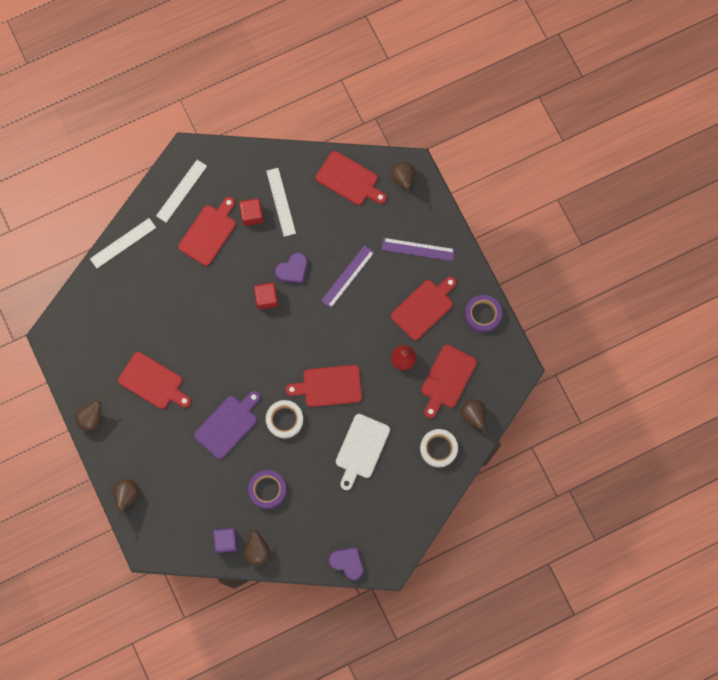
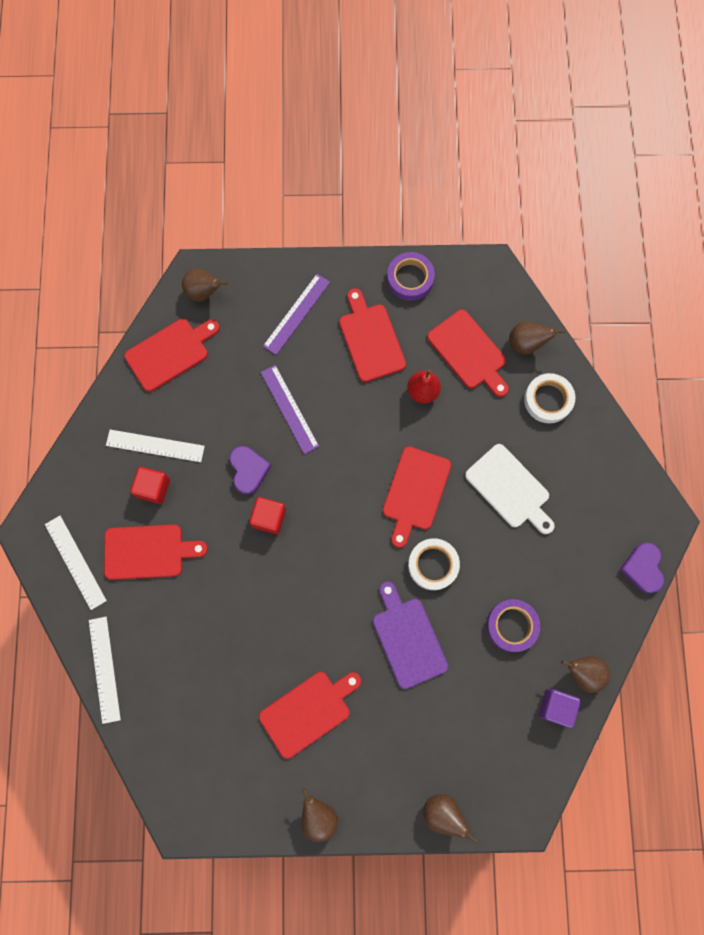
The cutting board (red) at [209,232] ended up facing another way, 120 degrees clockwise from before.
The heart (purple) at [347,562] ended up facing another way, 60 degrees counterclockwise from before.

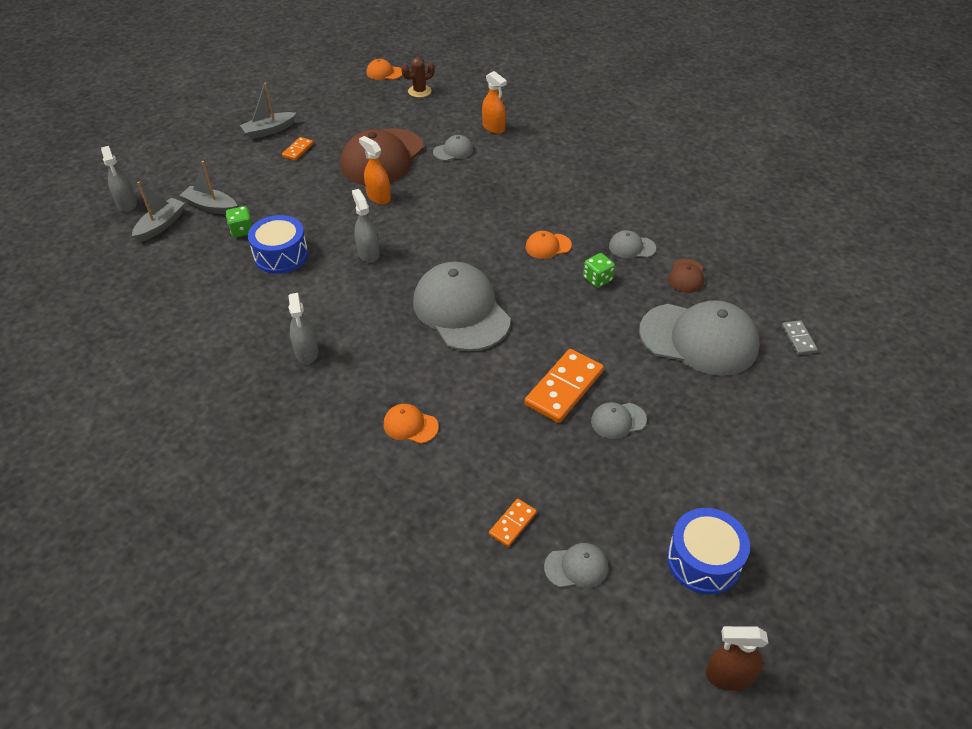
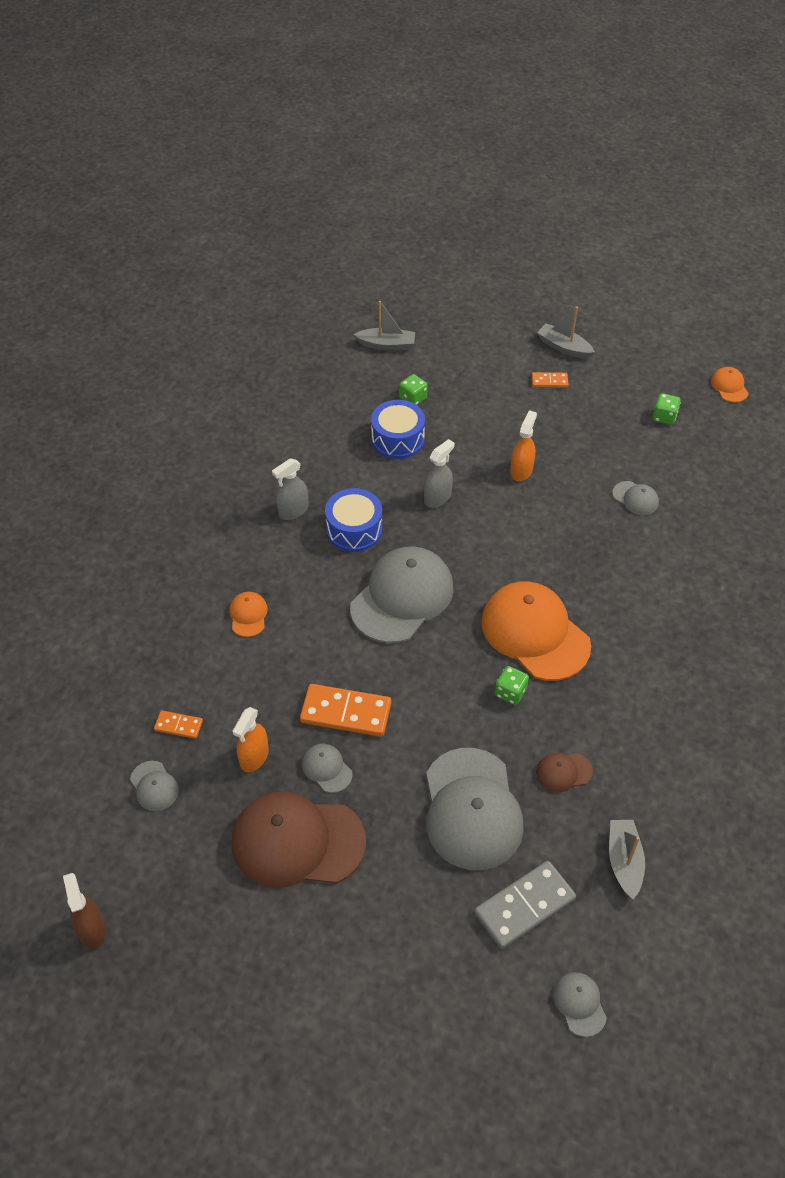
The second view lost the spray bottle (grey) at [127,204].
The second view lost the cactus (brown) at [419,91].
The second view gained the dice (green) at [664,417].
The boat (grey) ended up elsewhere, having gone from [211,206] to [624,861].
The cap (brown) ended up elsewhere, having gone from [382,157] to [297,842].
The spray bottle (orange) ended up elsewhere, having gone from [494,128] to [254,757].
The cap (grey) ended up elsewhere, having gone from [631,247] to [579,1004].
The drum (blue) ended up elsewhere, having gone from [703,560] to [354,530].
The size of the cap (orange) at [548,246] changed by a factor of 2.28.
The size of the domino (grey) at [798,339] changed by a factor of 1.93.

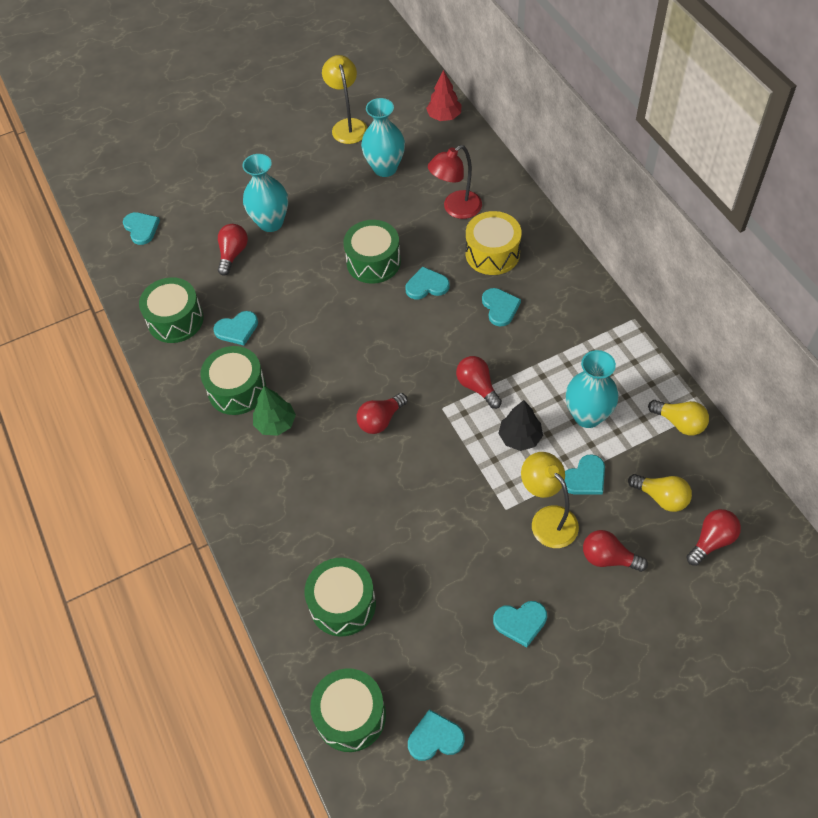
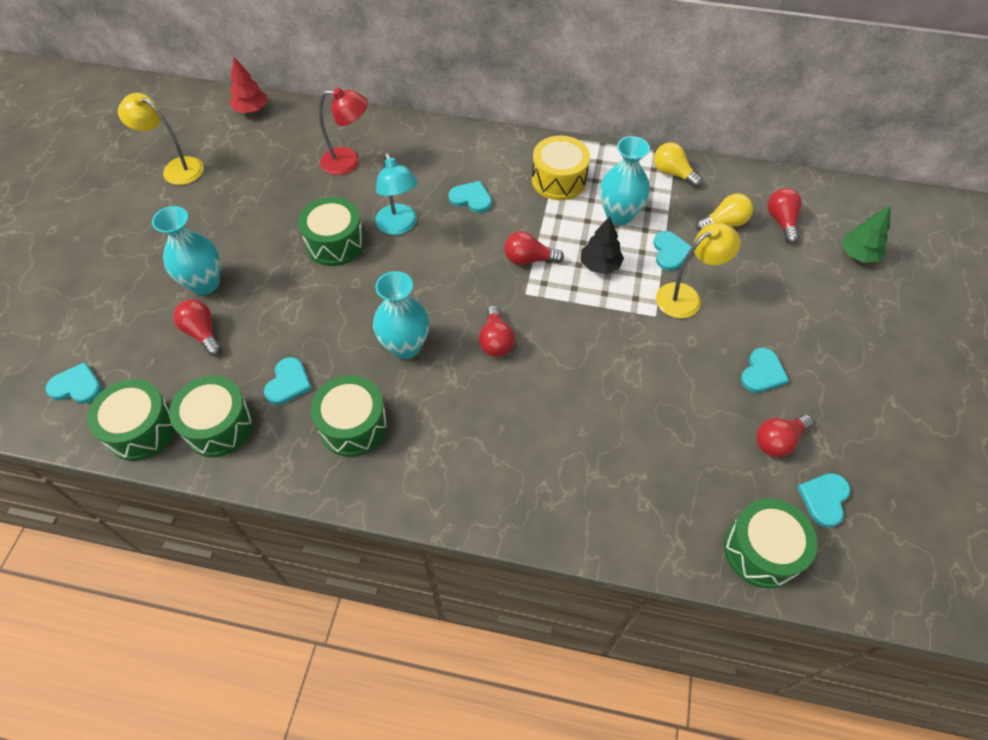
The tree (green) ended up elsewhere, having gone from [275,423] to [858,254].
The drum (green) ended up elsewhere, having gone from [342,604] to [142,429].
The vase (turquoise) ended up elsewhere, having gone from [385,168] to [405,346].
The drum (yellow) ended up elsewhere, having gone from [492,253] to [559,180].
The light bulb (red) ended up elsewhere, having gone from [608,558] to [778,441].
Where the heart (turquoise) stood at [426,285], the lamp (turquoise) came to stand at [399,226].
The lamp (red) at [456,209] ended up facing another way, 90 degrees counterclockwise from before.
The lamp (yellow) at [547,519] ended up facing another way, 150 degrees clockwise from before.
The light bulb (yellow) at [679,423] ended up facing another way, 120 degrees counterclockwise from before.

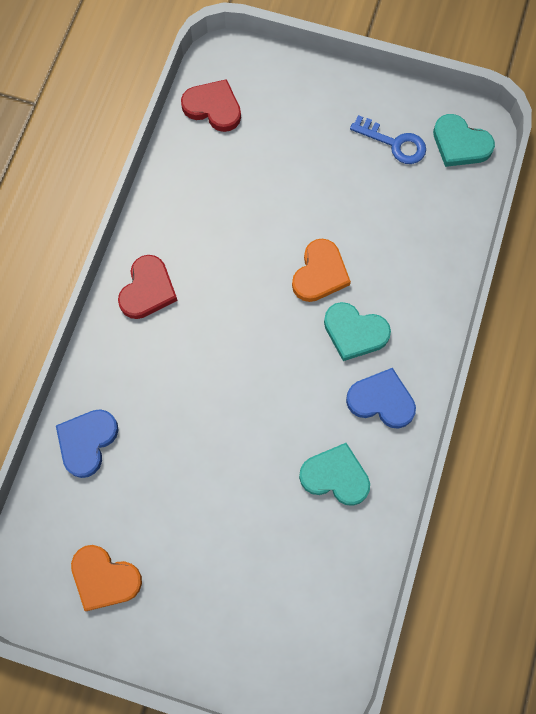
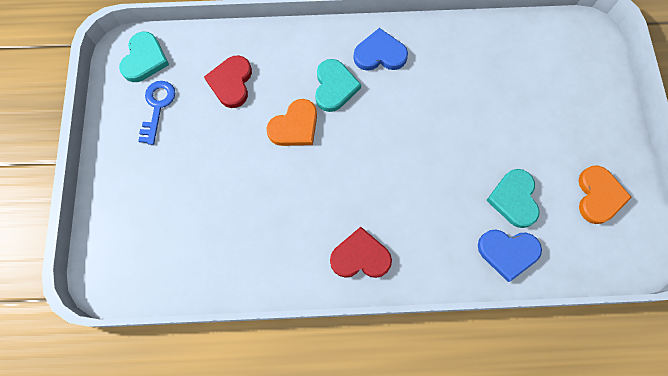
The heart (red) ended up elsewhere, having gone from [213,107] to [231,83].
The heart (turquoise) ended up elsewhere, having gone from [335,476] to [514,199].
The heart (orange) at [320,273] ended up facing another way, 135 degrees clockwise from before.
The heart (blue) at [381,400] ended up facing another way, 90 degrees clockwise from before.

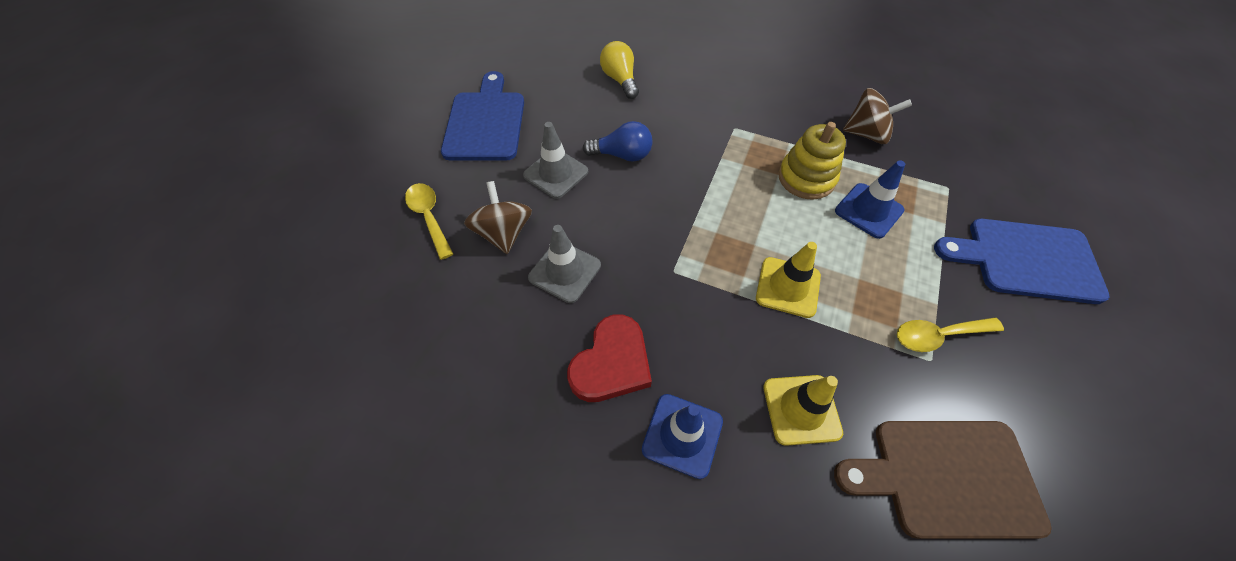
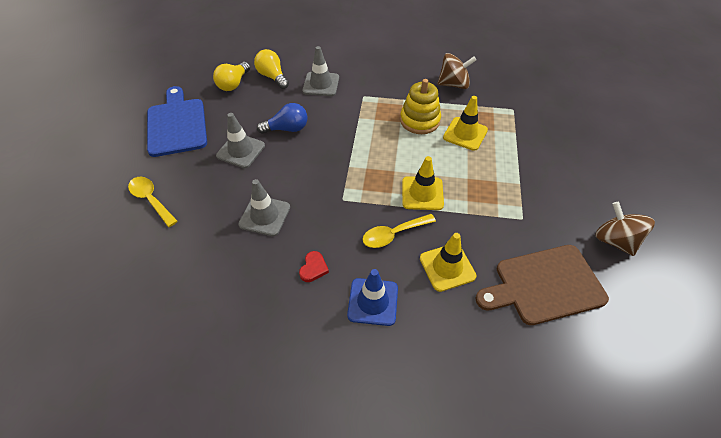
The second view lost the cutting board (blue) at [1026,260].
The second view gained the light bulb (yellow) at [233,84].
The second view gained the traffic cone (grey) at [321,84].
The spinning top (brown) ended up elsewhere, having gone from [503,233] to [615,240].
The spoon (yellow) ended up elsewhere, having gone from [937,335] to [393,234].
What was the traffic cone (blue) at [868,210] turned into the traffic cone (yellow) at [465,134].
The size of the heart (red) at [611,363] changed by a factor of 0.50.

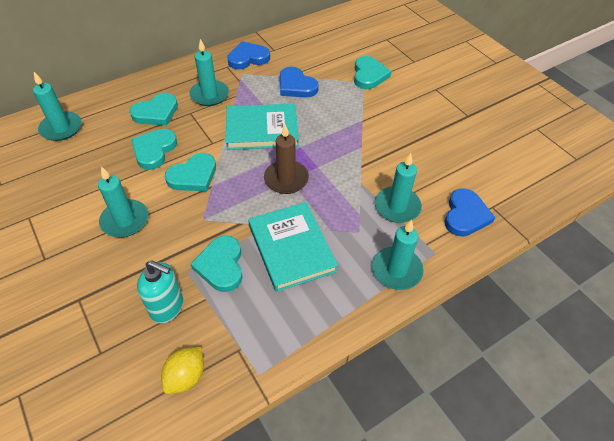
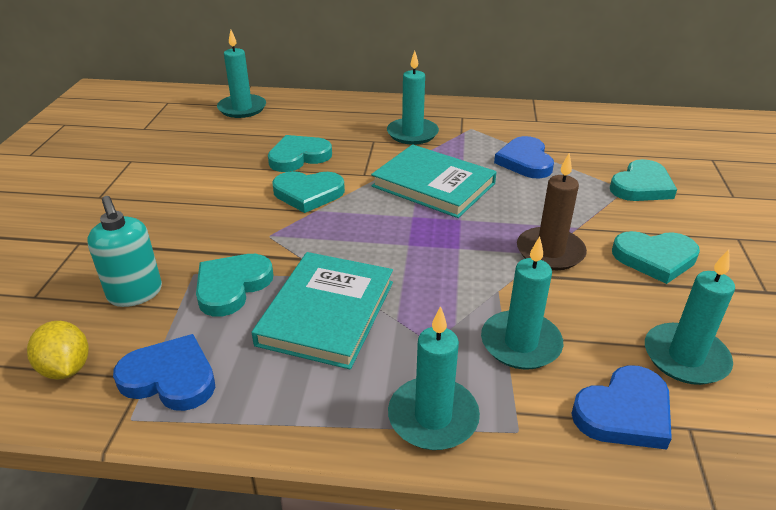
The candle (turquoise) ended up elsewhere, having gone from [125,220] to [685,357].
The heart (turquoise) ended up elsewhere, having gone from [156,112] to [655,258].
The heart (blue) ended up elsewhere, having gone from [248,58] to [170,378].
The candle (brown) ended up elsewhere, having gone from [286,179] to [550,252].
The lemon (yellow) at [186,377] ended up facing another way, 75 degrees clockwise from before.

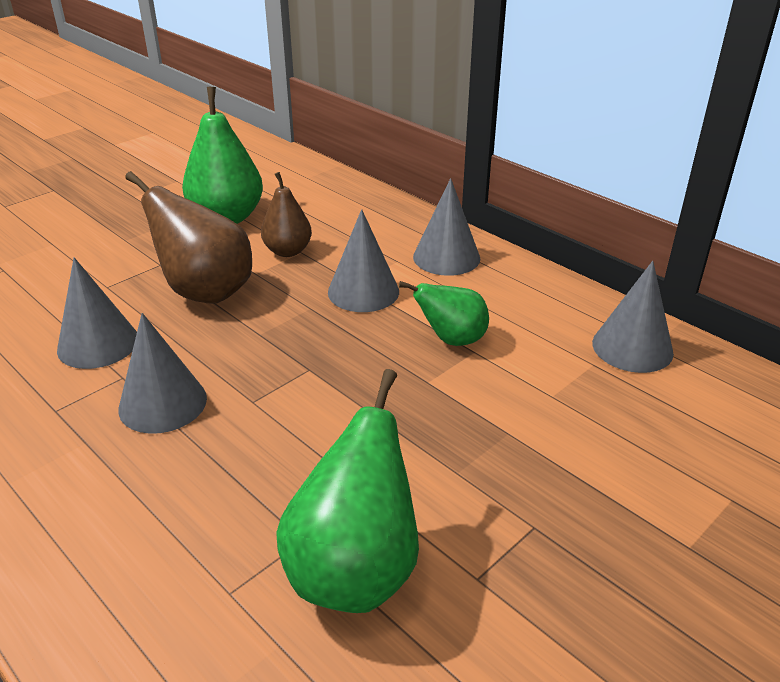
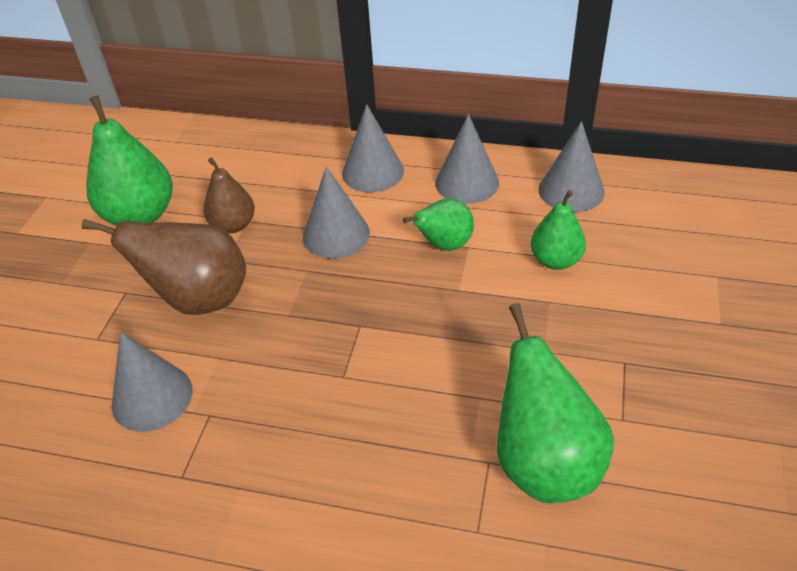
The second view gained the pear (green) at [555,260].
The cone (grey) ended up elsewhere, having gone from [163,403] to [467,182].

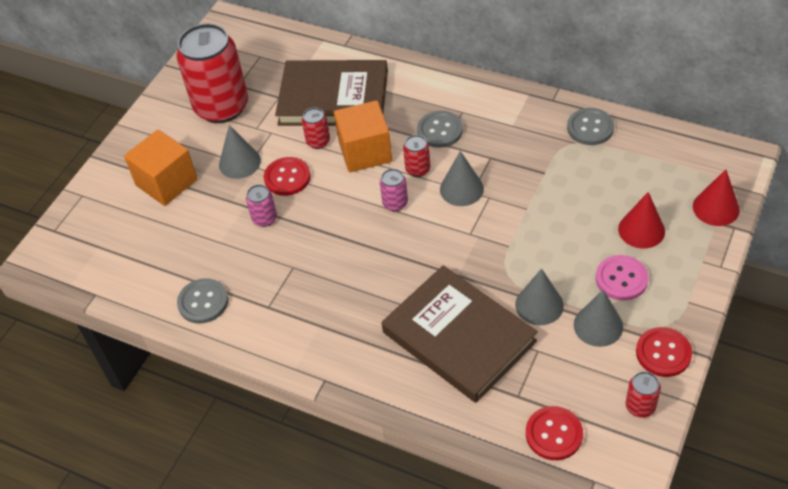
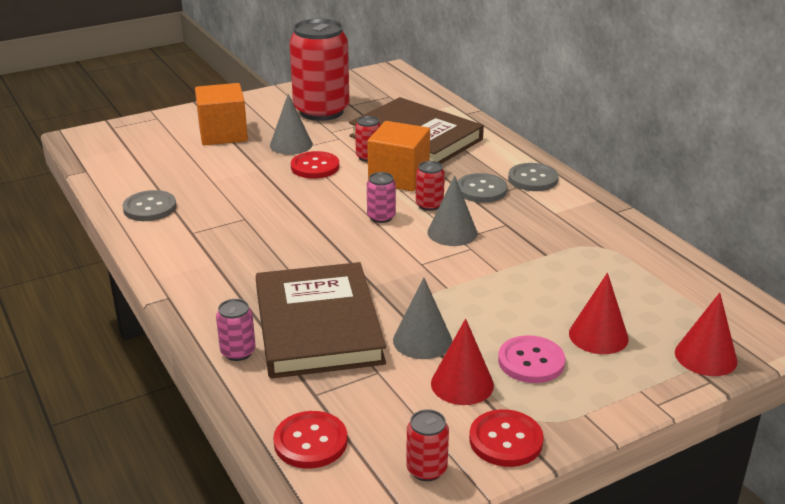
The can (pink) ended up elsewhere, having gone from [264,219] to [238,352].
The button (grey) ended up elsewhere, having gone from [590,128] to [533,179].
What was the cone (grey) at [598,325] turned into the cone (red) at [462,384].

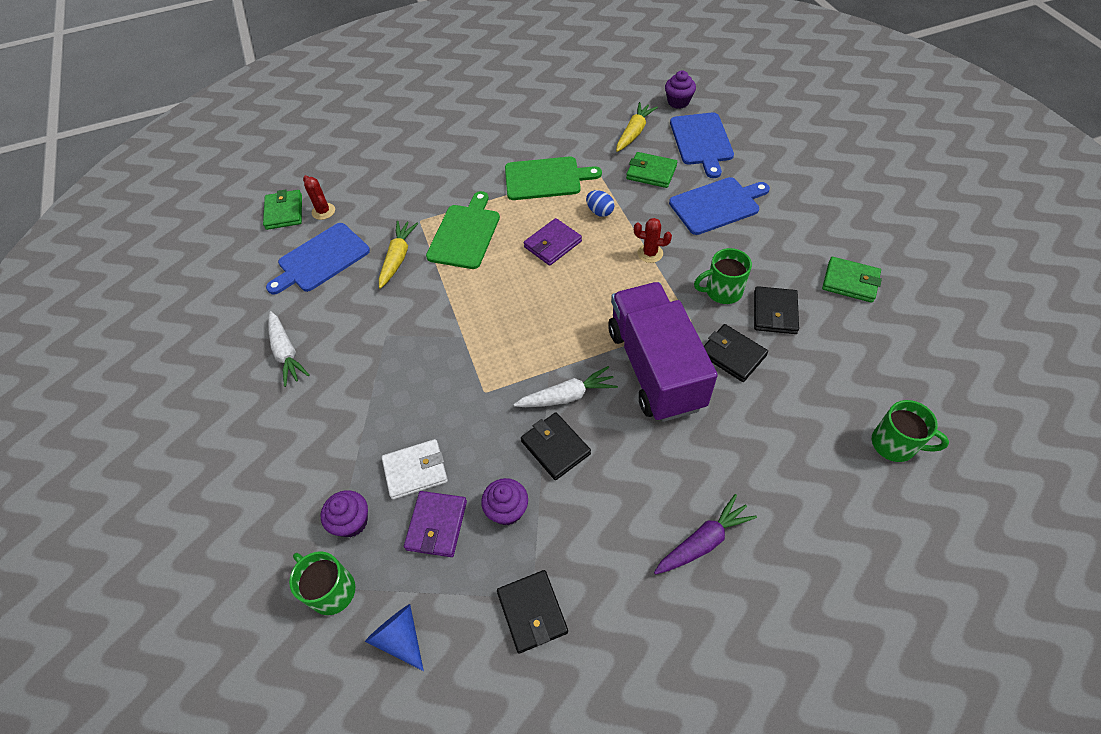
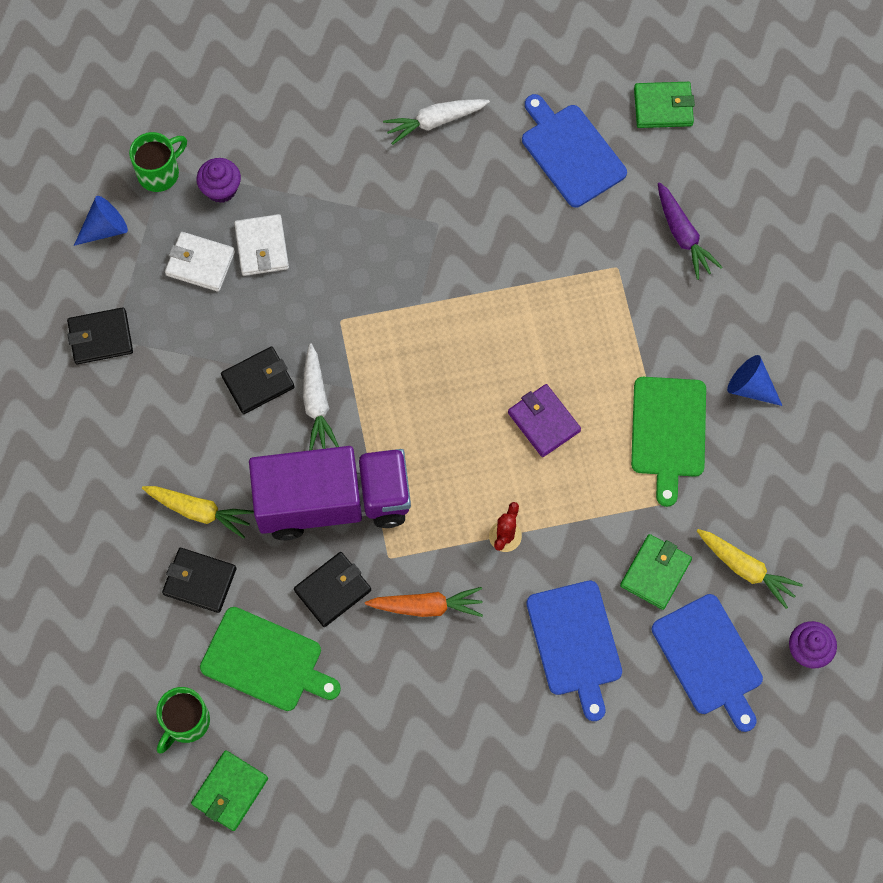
The second view lost the cactus (red) at [323,211].
The second view lost the cupcake (purple) at [507,510].
The second view lost the egg (blue) at [600,211].
The second view gained the cone (blue) at [750,387].
The carrot (yellow) ended up elsewhere, having gone from [398,258] to [199,511].
The cutting board (green) ended up elsewhere, having gone from [465,234] to [266,661].
The carrot (purple) ended up elsewhere, having gone from [703,541] to [683,235].
The wallet (black) ended up elsewhere, having gone from [775,312] to [199,581].
The wallet (green) ended up elsewhere, having gone from [850,282] to [230,791].
Where the mug (green) stood at [722,291], the carrot (orange) came to stand at [426,606].
What was the wallet (purple) at [437,525] turned into the wallet (white) at [200,263].
The cutting board (blue) at [701,141] ended up facing another way, 120 degrees counterclockwise from before.

